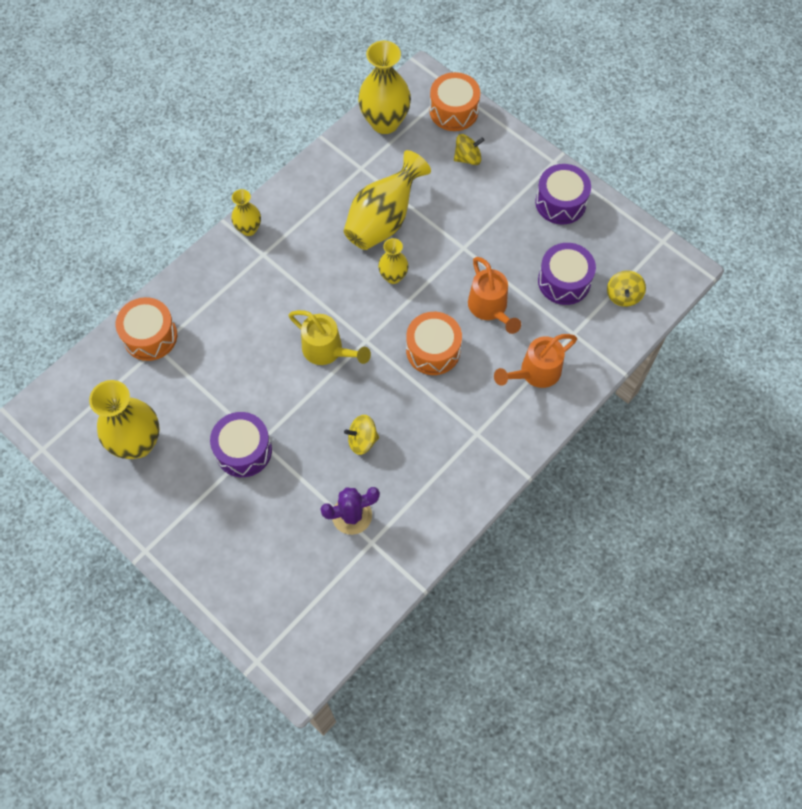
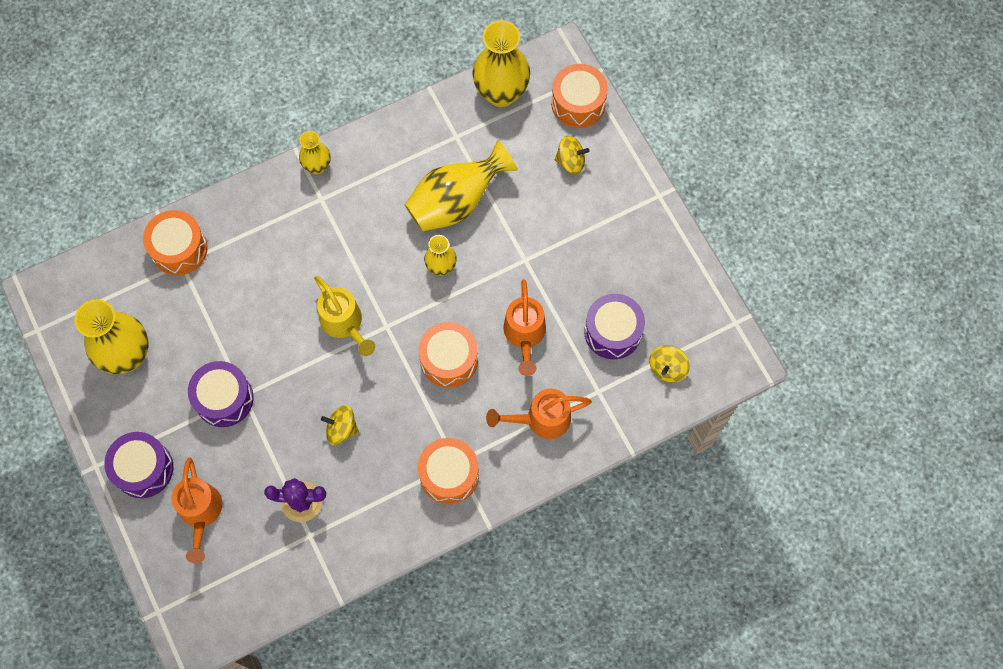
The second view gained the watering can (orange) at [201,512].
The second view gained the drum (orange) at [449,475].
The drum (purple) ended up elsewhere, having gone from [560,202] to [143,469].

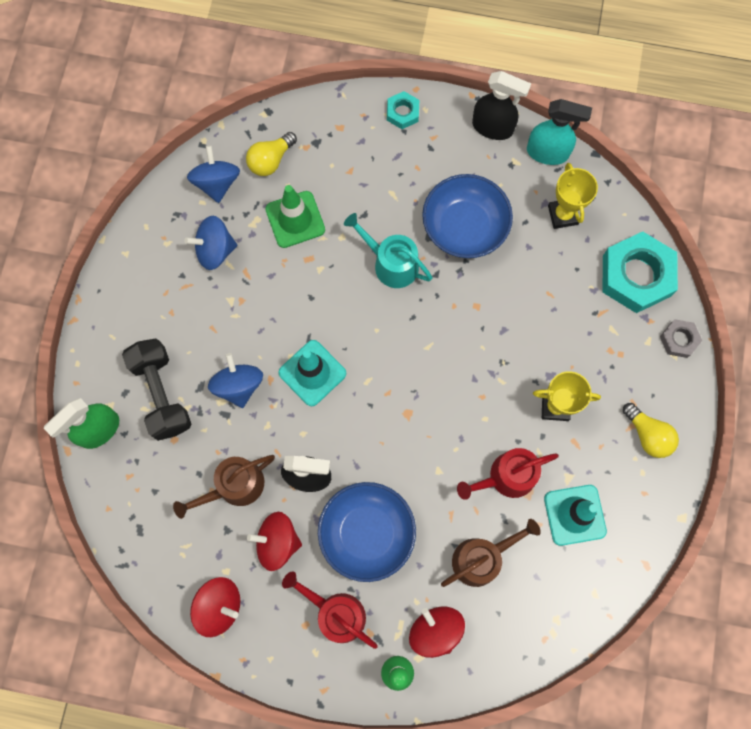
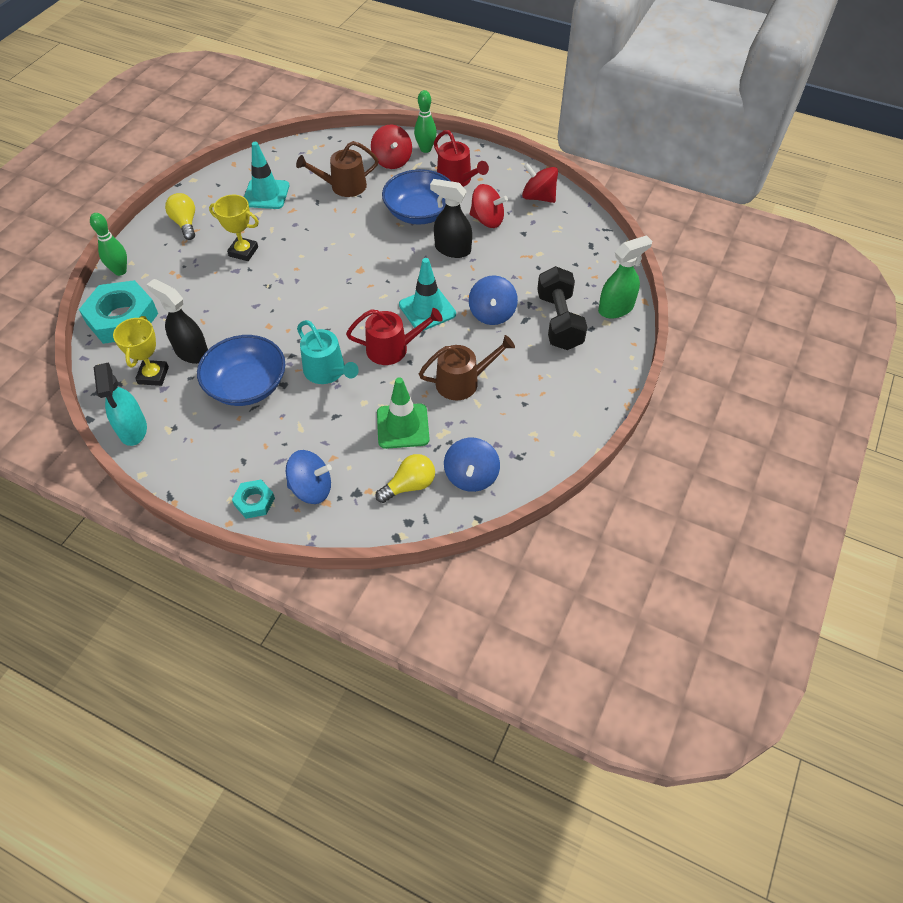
The watering can (brown) ended up elsewhere, having gone from [234,486] to [462,382].
The spinning top (blue) ended up elsewhere, having gone from [215,250] to [311,488].
The watering can (red) ended up elsewhere, having gone from [506,477] to [392,348].
The spray bottle (black) ended up elsewhere, having gone from [493,127] to [191,352].
Where the nut (grey) stood at [679,340], the bowling pin (green) came to stand at [120,271].
The spray bottle (turquoise) at [548,153] ended up facing another way, 135 degrees counterclockwise from before.

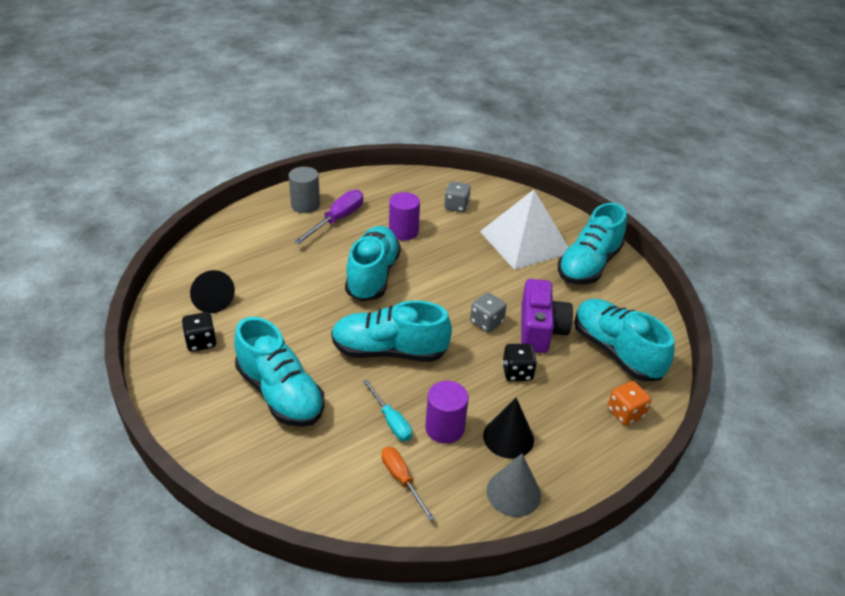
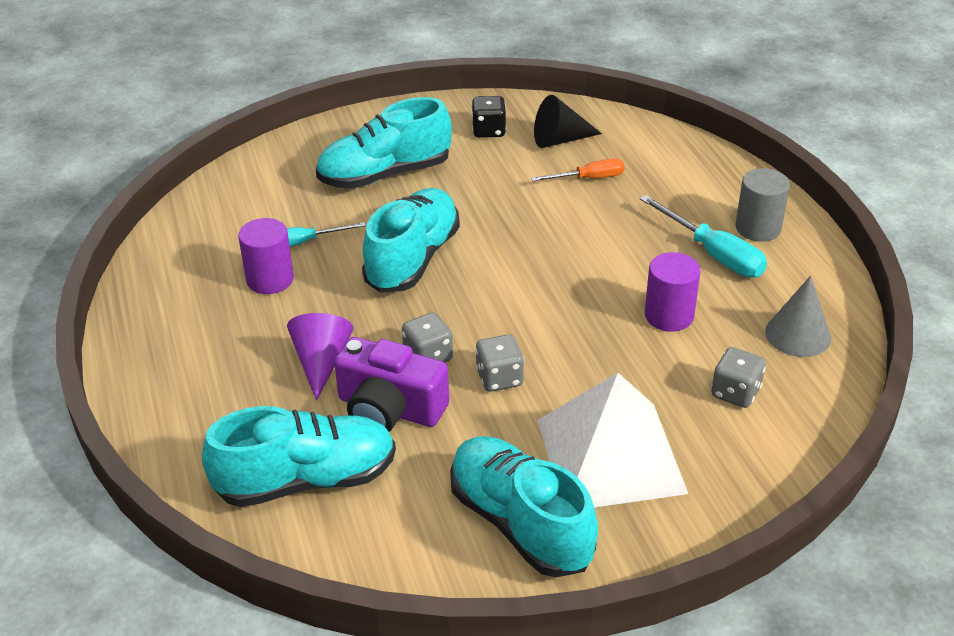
The second view lost the shoe (turquoise) at [373,276].
The second view lost the cone (black) at [508,437].
The second view lost the dice (orange) at [625,413].
The second view gained the dice (grey) at [499,378].
The screwdriver (orange) ended up elsewhere, having gone from [402,480] to [589,178].
The cone (grey) ended up elsewhere, having gone from [513,493] to [798,334].
Where the dice (black) stood at [517,372], the cone (purple) came to stand at [321,362].
What was the screwdriver (purple) at [337,220] turned into the screwdriver (turquoise) at [713,253].

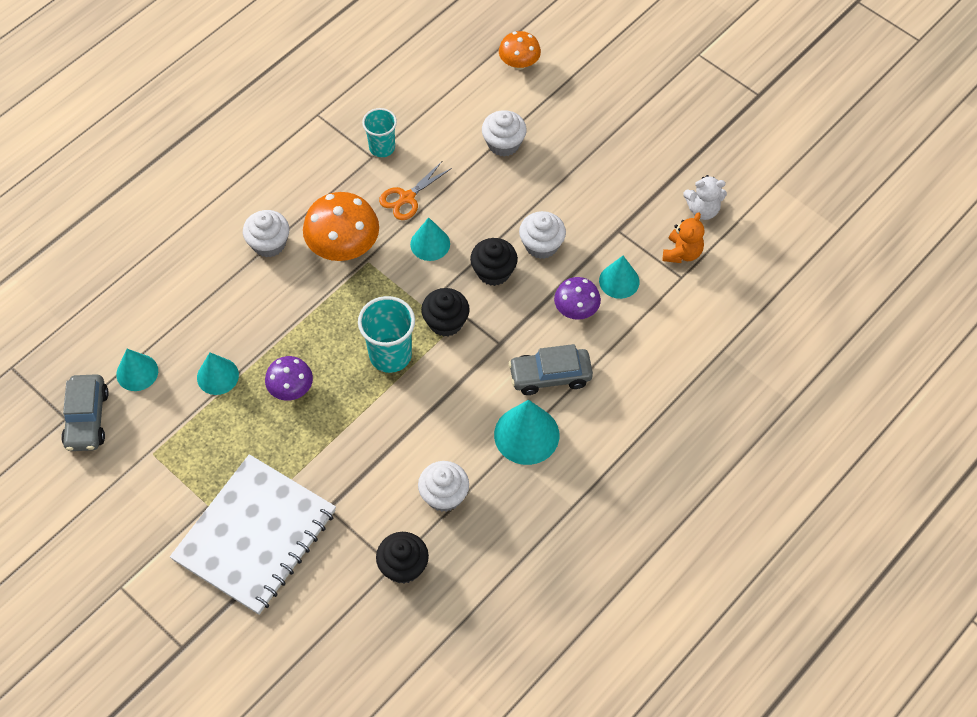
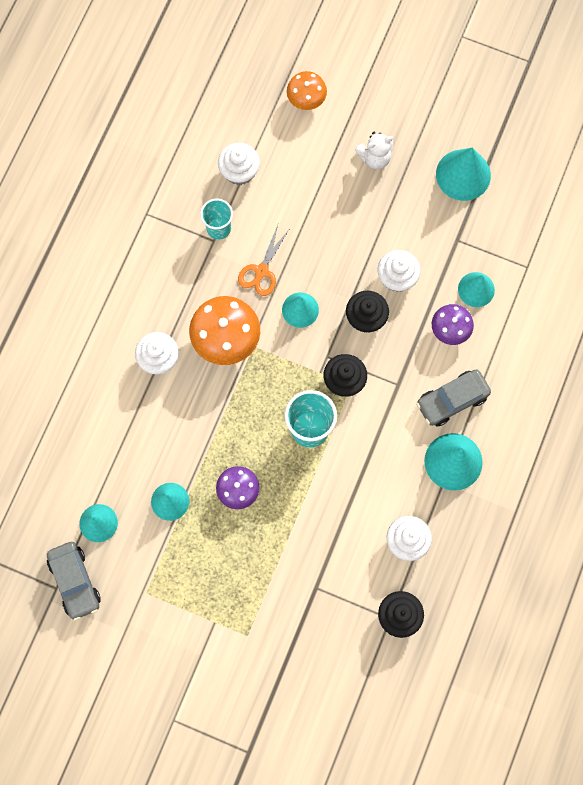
The second view lost the notebook (white) at [255,535].
The second view lost the teddy bear (orange) at [682,253].
The second view gained the cone (turquoise) at [463,175].
The cupcake (white) ended up elsewhere, having gone from [503,144] to [239,171].
The teddy bear (white) ended up elsewhere, having gone from [703,210] to [375,158].

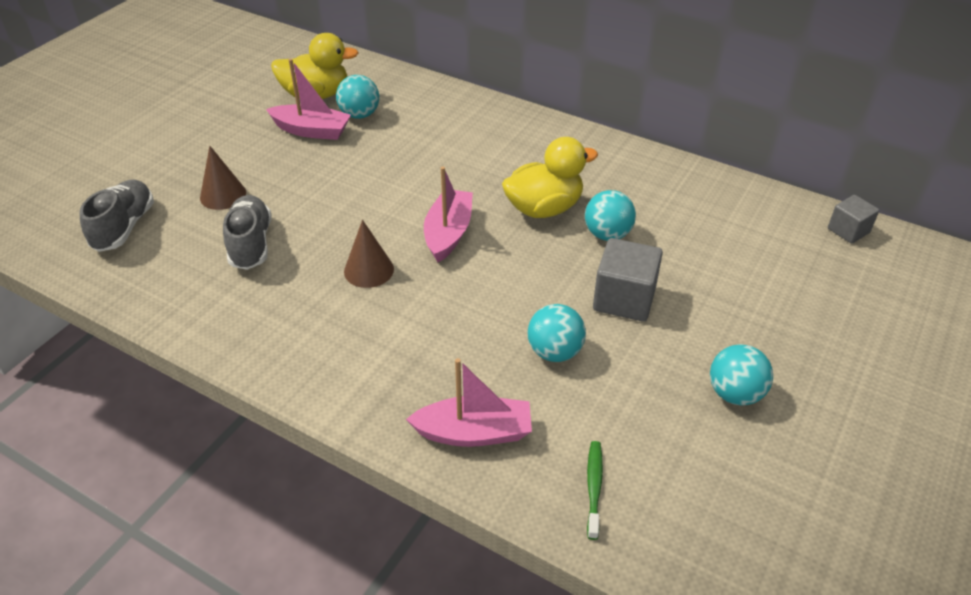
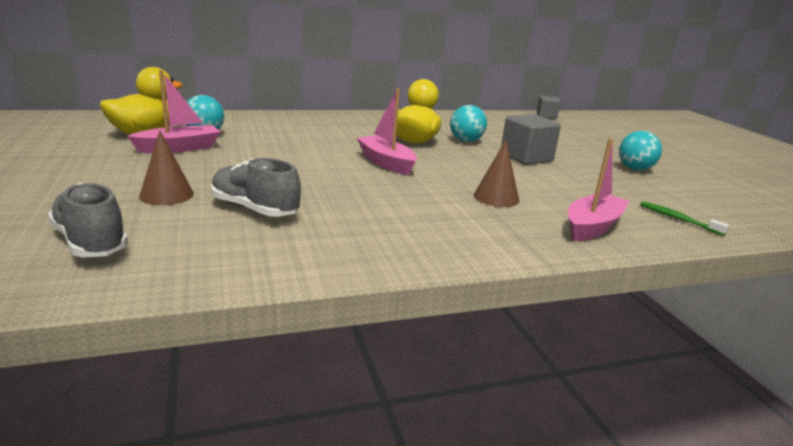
The second view lost the ball (turquoise) at [554,352].
The cone (brown) ended up elsewhere, having gone from [369,270] to [496,197].

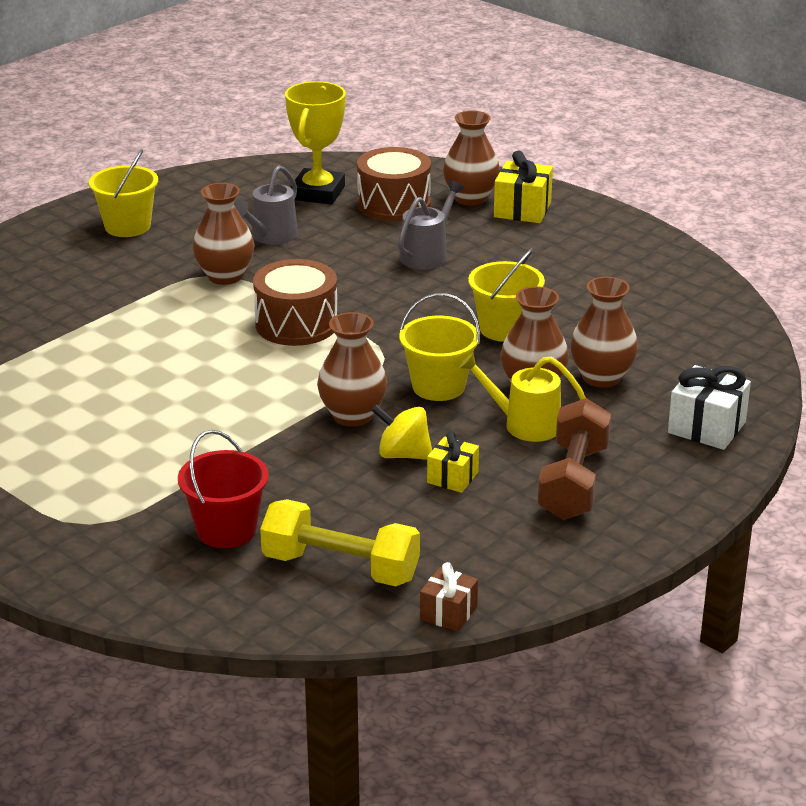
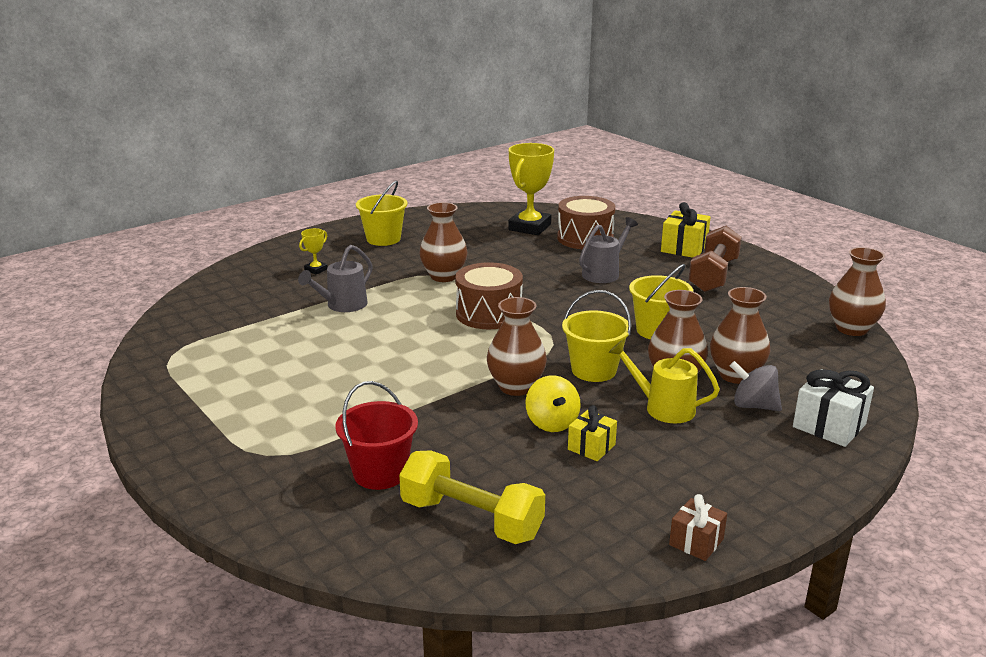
The second view gained the trophy (yellow) at [316,270].
The second view gained the spinning top (grey) at [753,406].
The watering can (grey) ended up elsewhere, having gone from [270,237] to [342,305].
The gift (brown) ended up elsewhere, having gone from [448,613] to [696,542].
The vase (brown) ended up elsewhere, having gone from [470,198] to [851,329].
The dumbbell (brown) ended up elsewhere, having gone from [573,482] to [713,275].
The spinning top (yellow) at [403,454] ended up facing another way, 135 degrees counterclockwise from before.

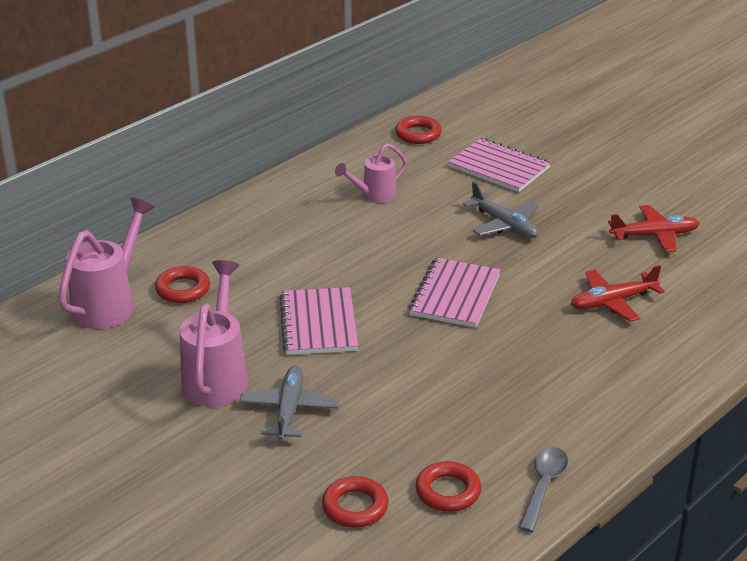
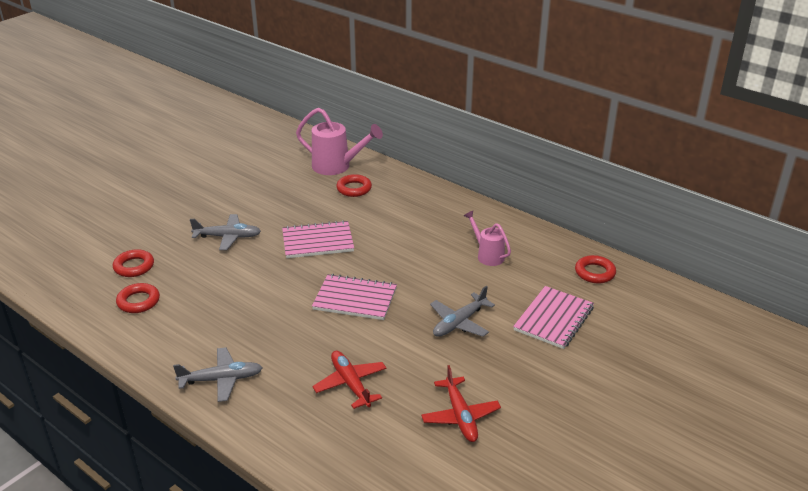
The second view lost the watering can (pink) at [217,377].
The second view lost the spoon (grey) at [543,486].
The second view gained the plane (grey) at [221,379].

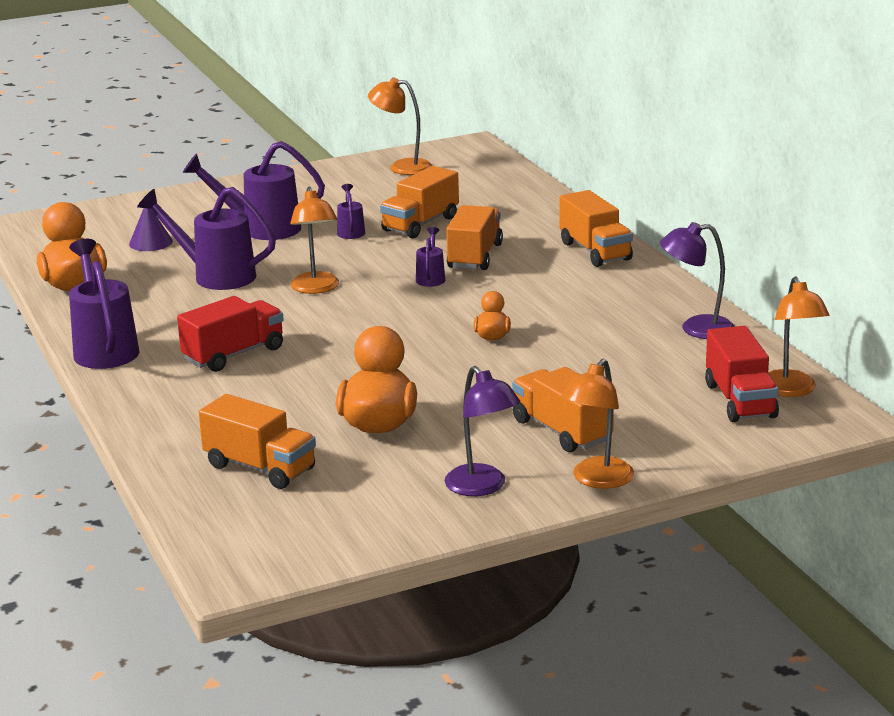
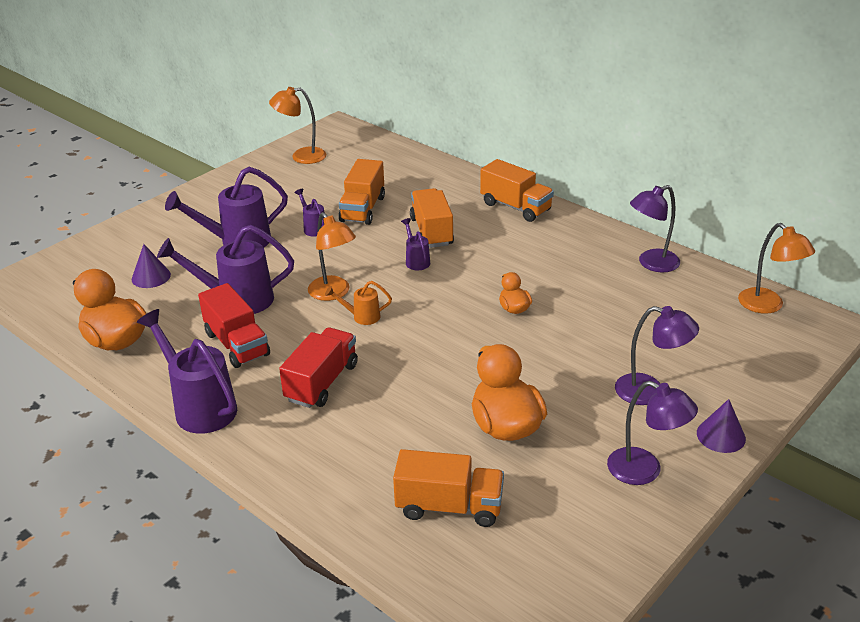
The second view gained the watering can (orange) at [362,317].
The truck (red) ended up elsewhere, having gone from [740,400] to [237,344].
Where the truck (orange) stood at [562,431], the lamp (purple) came to stand at [650,392].
Where the lamp (orange) stood at [597,480], the cone (purple) came to stand at [721,435].

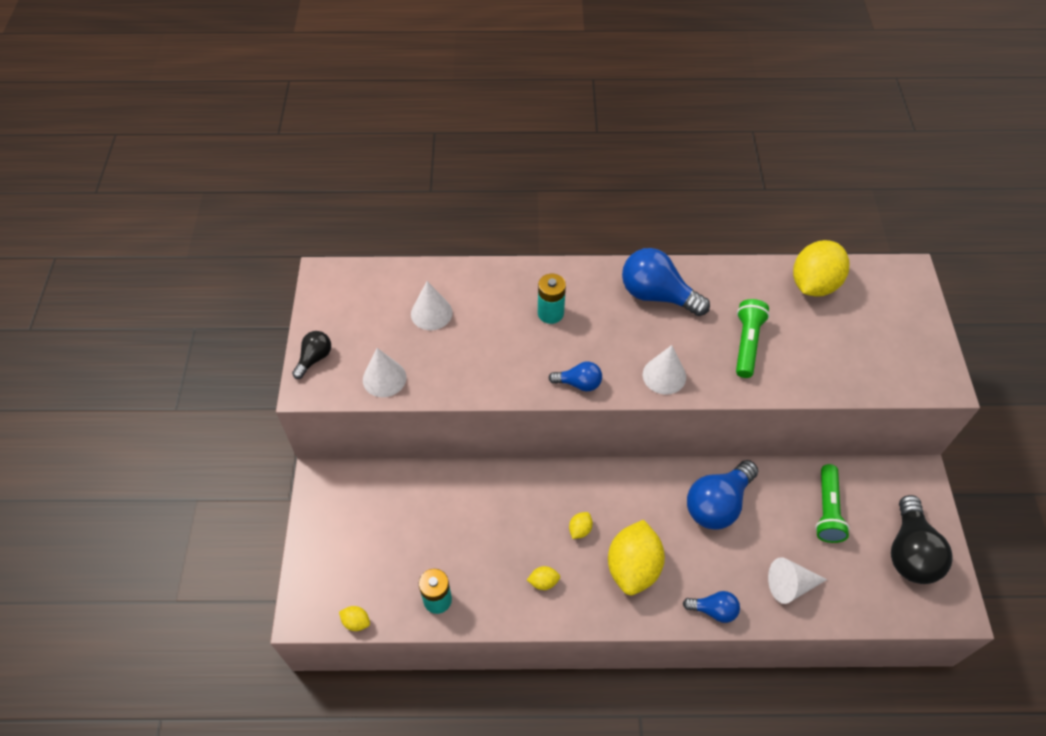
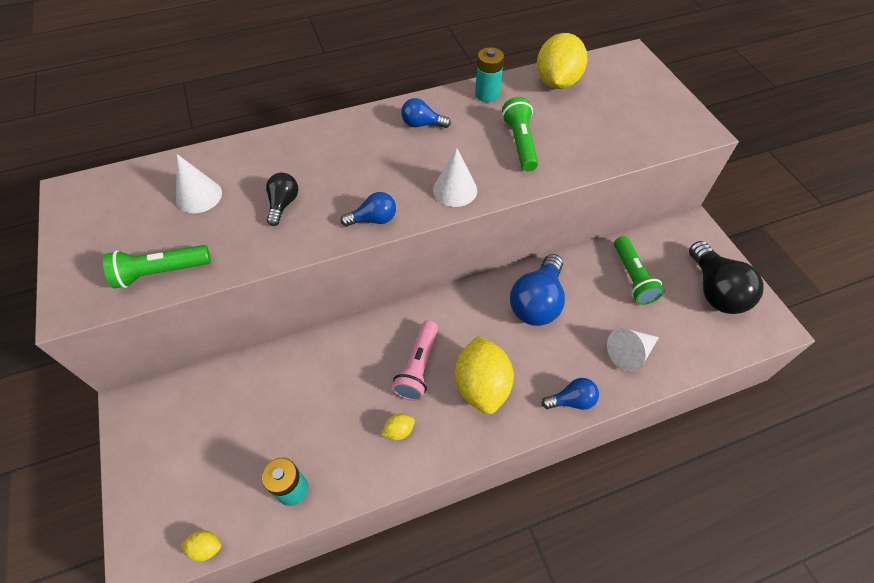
The light bulb (black) ended up elsewhere, having gone from [314,358] to [283,204].
The battery (turquoise) ended up elsewhere, having gone from [550,313] to [487,94].
Where the cone (white) stood at [384,378], the flashlight (green) came to stand at [161,272].
Where the lemon (yellow) stood at [580,529], the flashlight (pink) came to stand at [418,367].
The size of the light bulb (blue) at [657,295] changed by a factor of 0.54.

